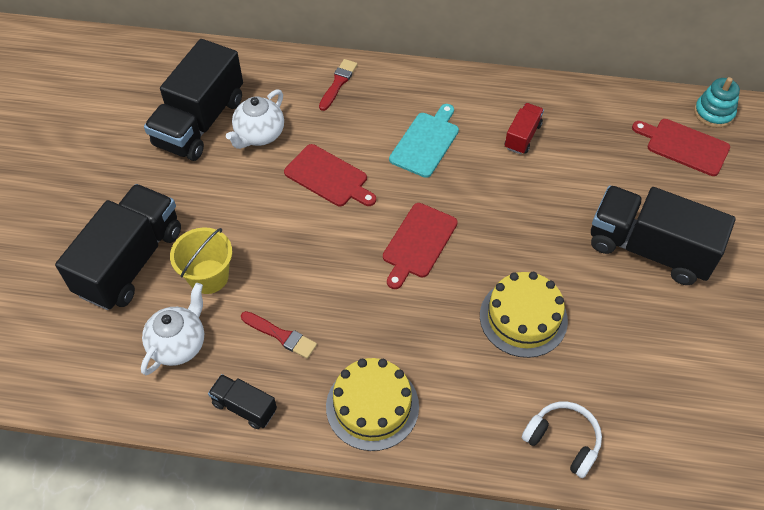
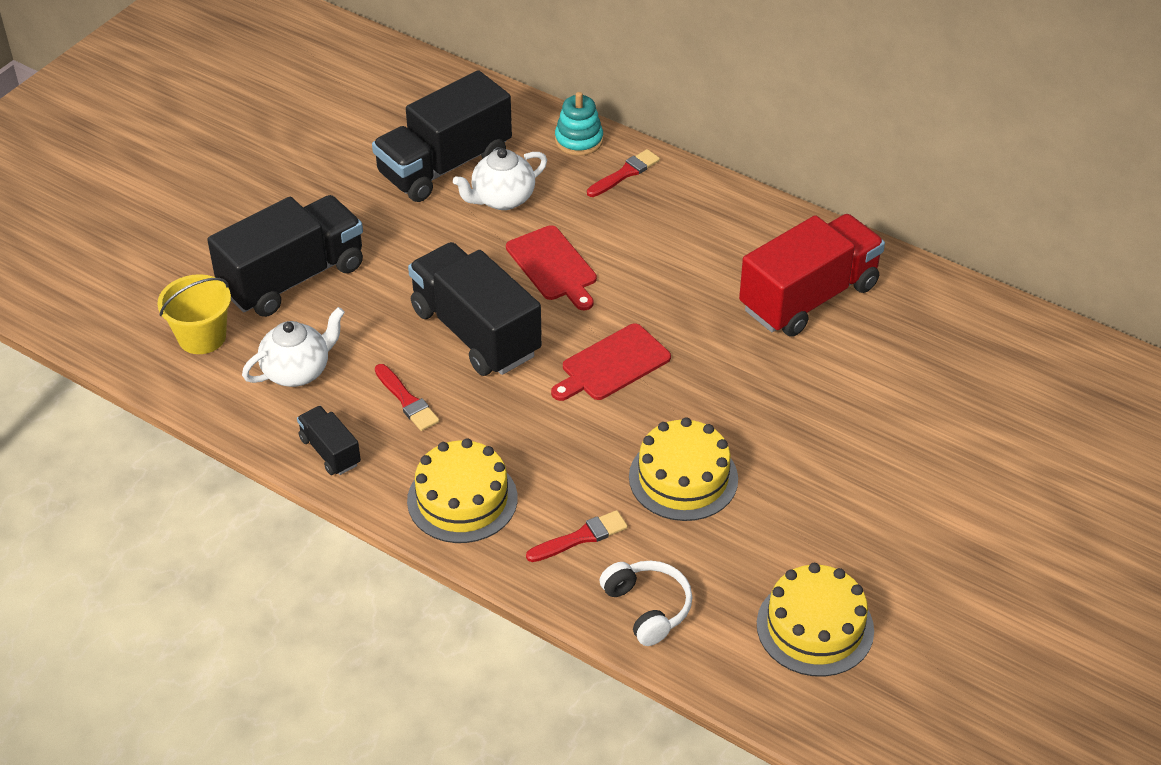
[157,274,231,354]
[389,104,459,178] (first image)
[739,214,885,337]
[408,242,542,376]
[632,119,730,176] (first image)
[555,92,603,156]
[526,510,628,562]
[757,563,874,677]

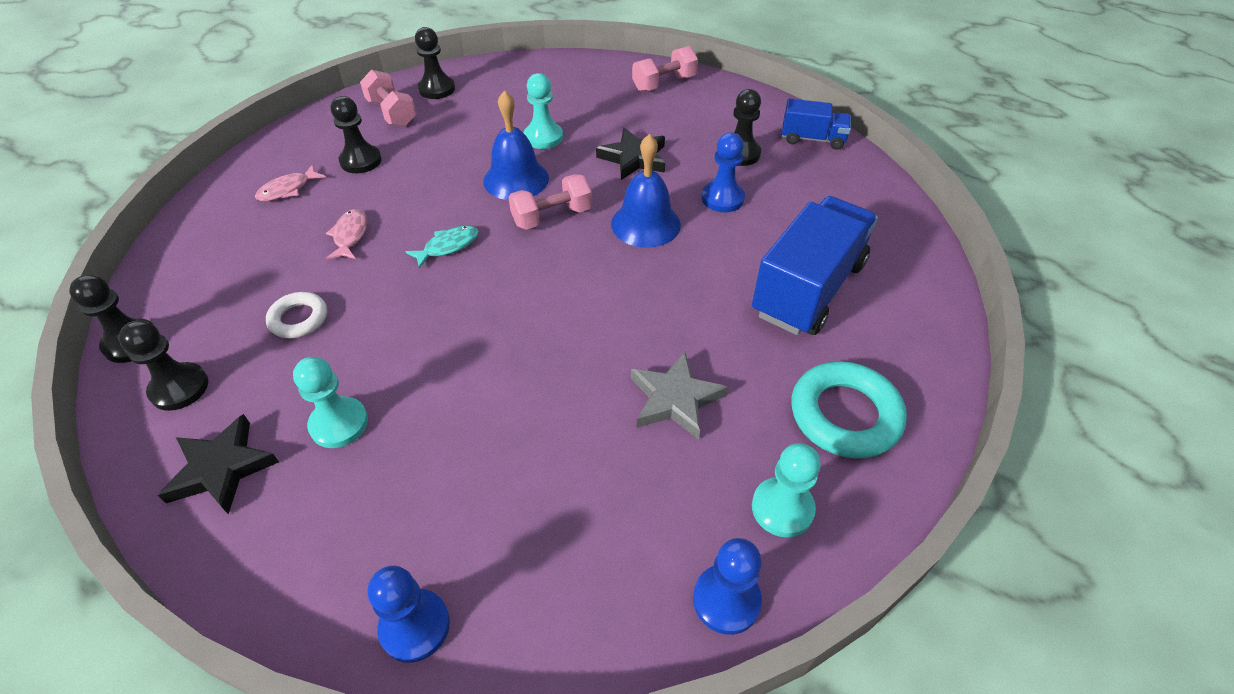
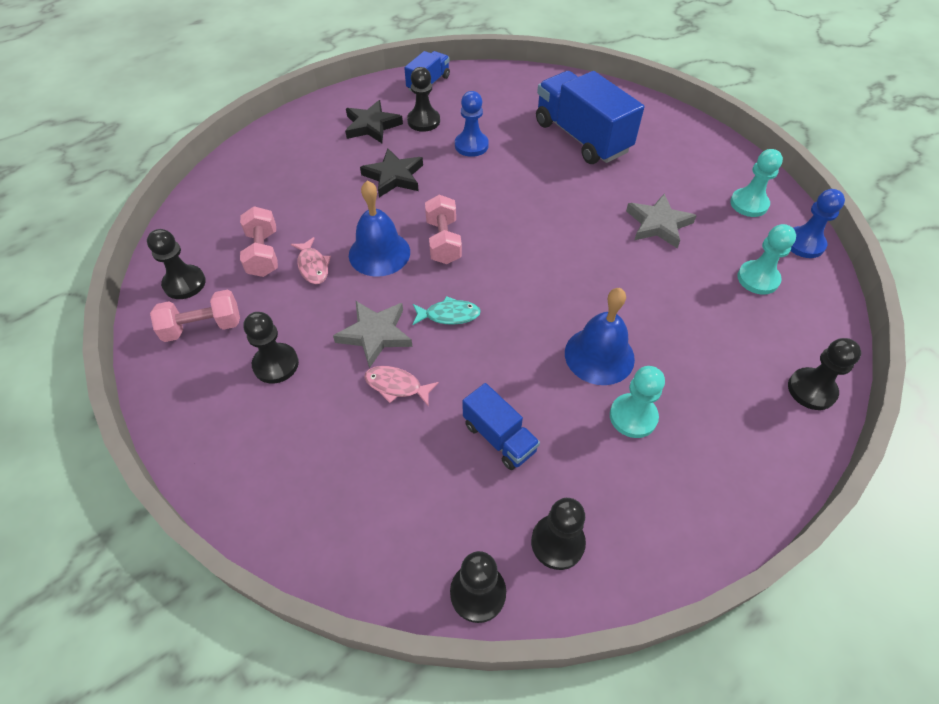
[345,100,403,143]
[291,237,331,284]
[462,383,540,470]
[788,338,861,410]
[412,296,481,325]
[737,224,796,295]
[565,288,635,385]
[240,206,278,277]
[792,361,907,458] (first image)
[333,301,413,368]

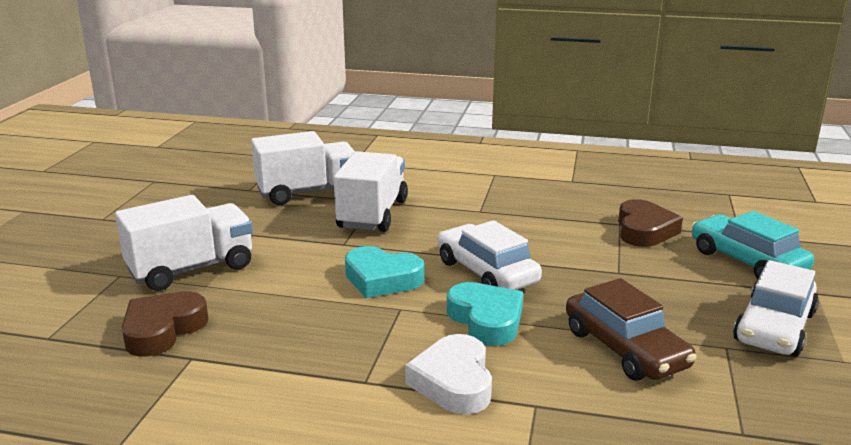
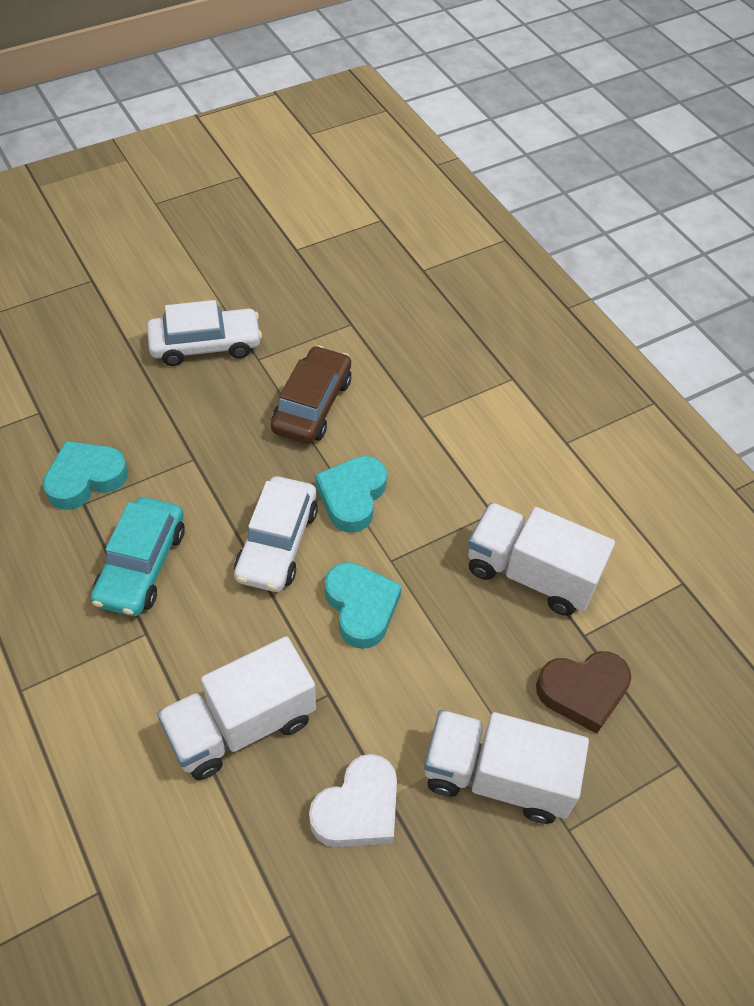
[468,503,615,616]
[309,754,397,847]
[43,441,128,510]
[91,497,185,616]

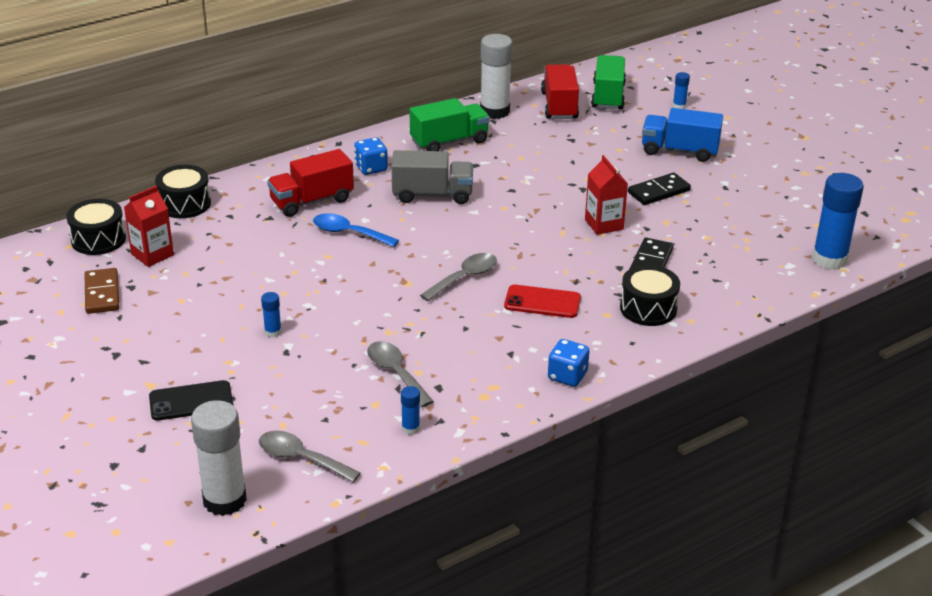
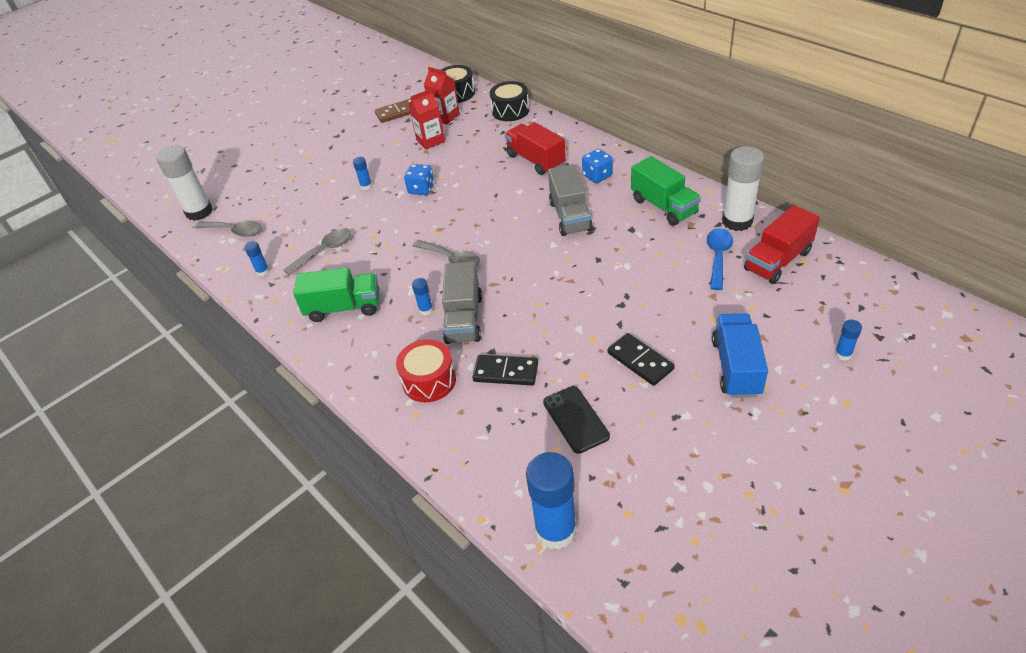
[543,386,610,454]
[195,220,261,237]
[707,228,733,290]
[412,278,433,315]
[744,205,820,284]
[404,164,434,195]
[409,89,445,150]
[293,267,379,322]
[396,339,456,402]
[442,262,482,344]

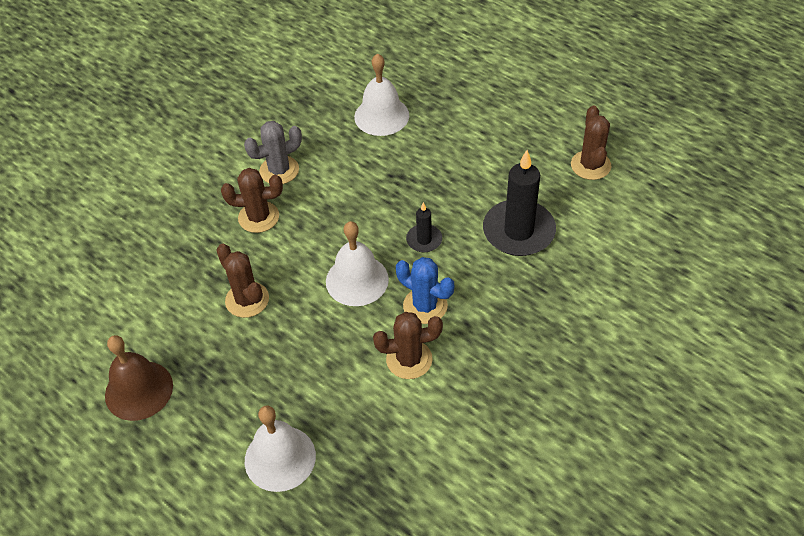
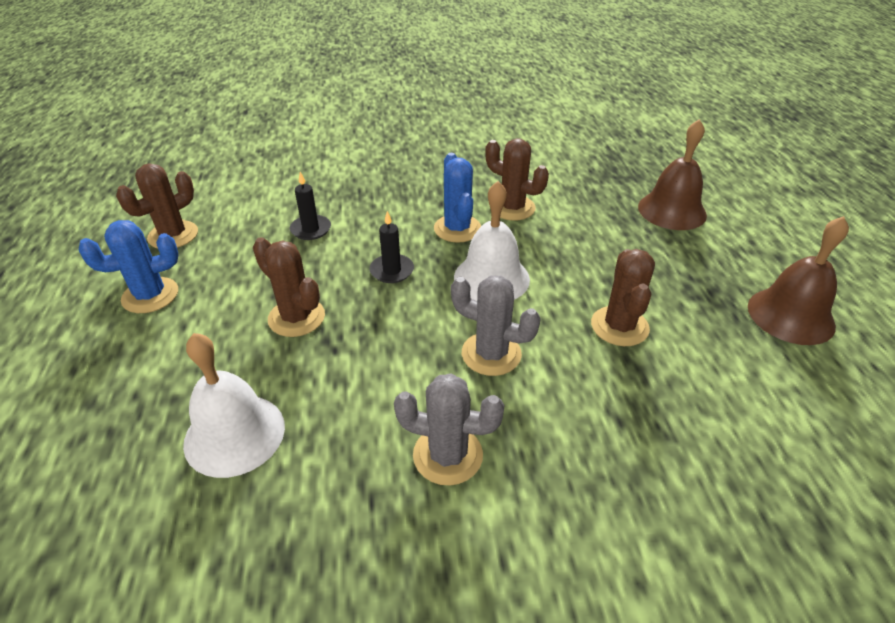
[253,237,325,337]
[638,119,707,230]
[290,172,331,240]
[79,220,178,313]
[451,276,541,376]

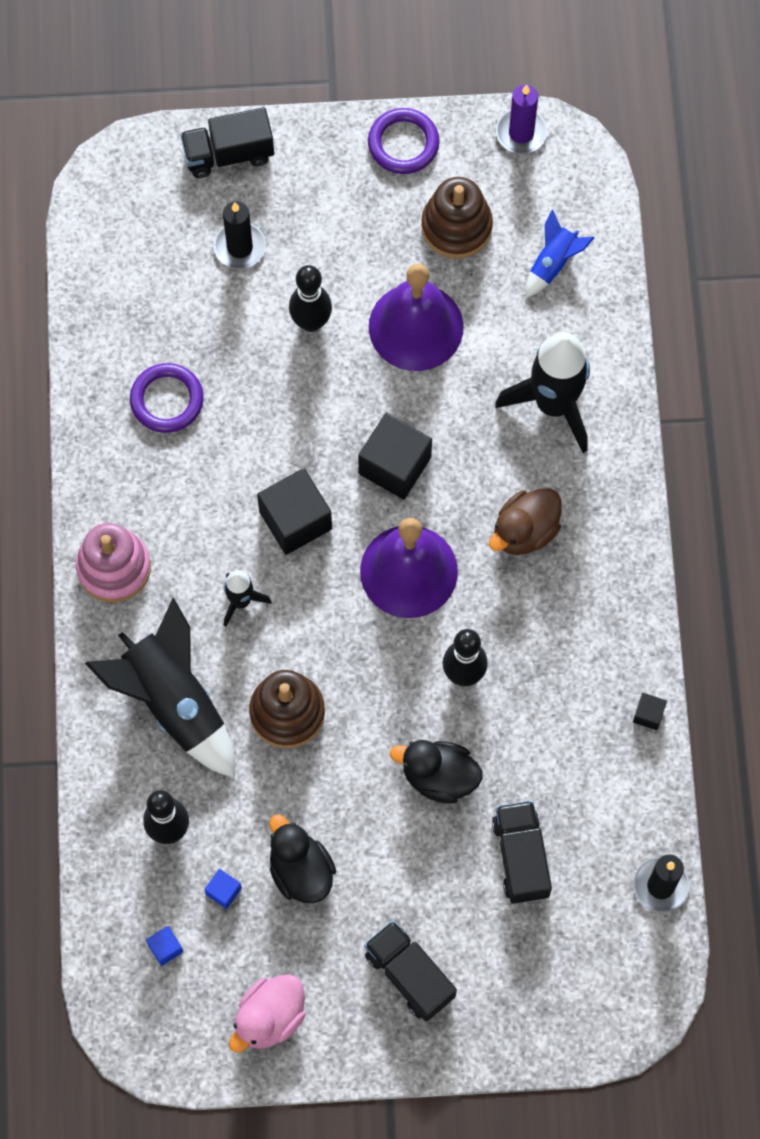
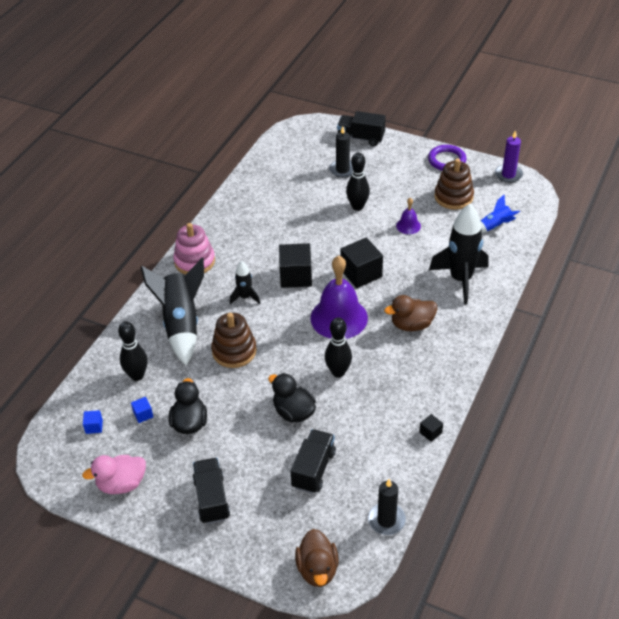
[130,363,204,433] (first image)
[396,198,421,234]
[295,529,339,587]

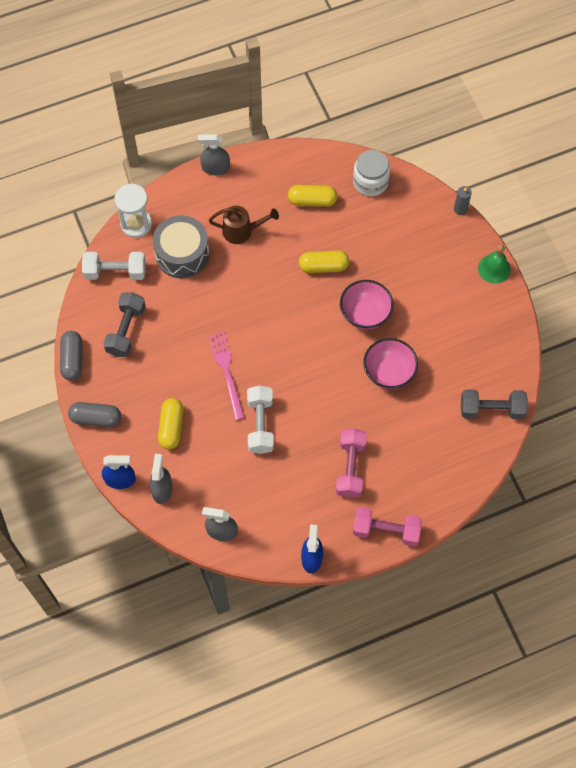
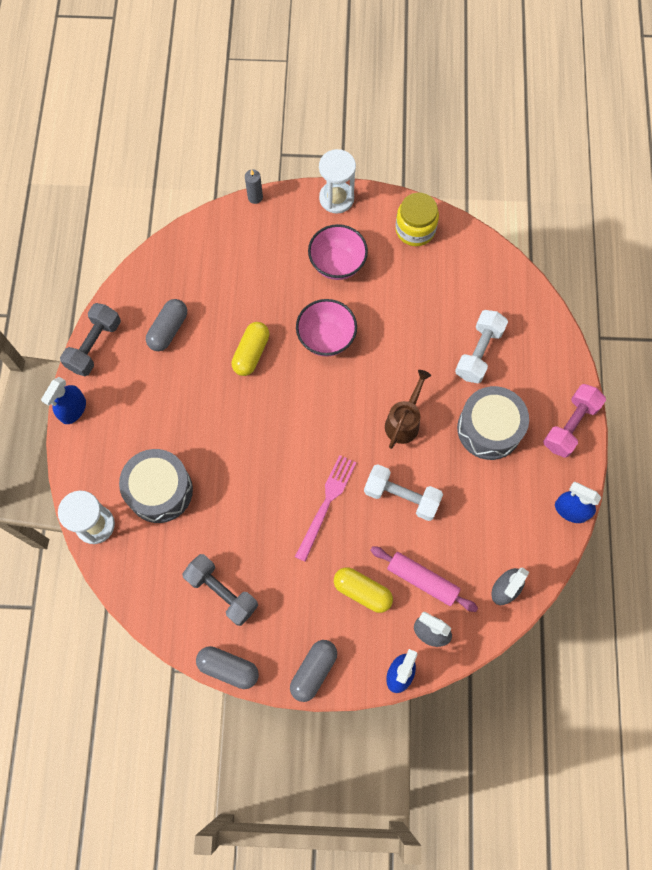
[455,310,508,383]
[41,377,86,424]
[385,370,431,449]
[295,455,356,562]
[146,299,187,351]
[457,386,529,460]
[353,150,390,196] (first image)
[308,224,368,280]
[60,303,121,376]
[319,149,356,214]
[370,546,478,612]
[395,192,439,246]

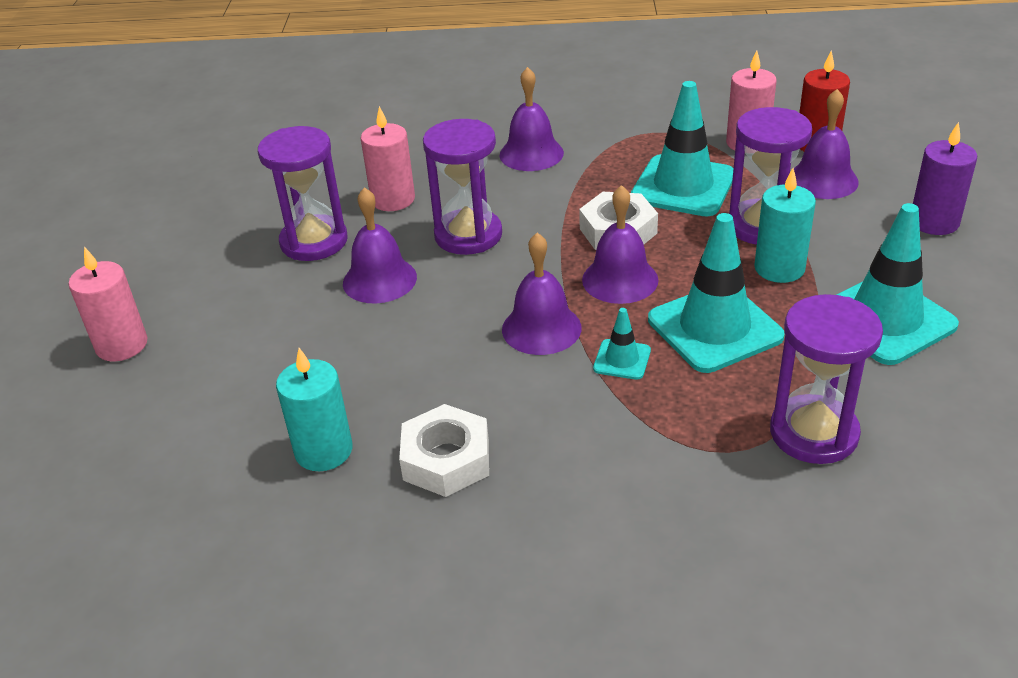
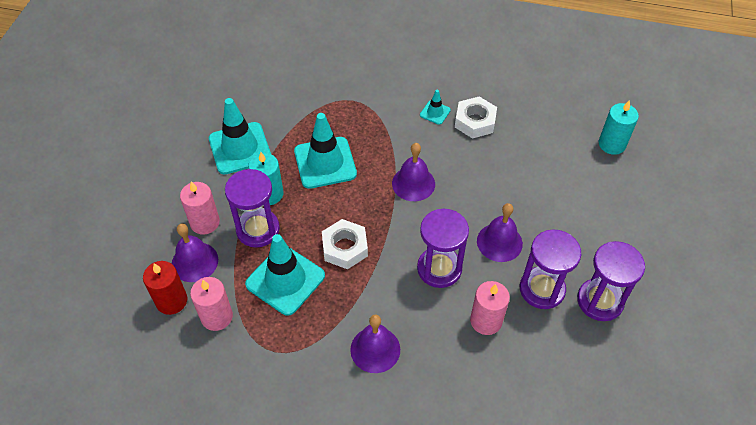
[180,181,220,235]
[599,100,639,155]
[582,185,658,304] (first image)
[420,90,451,125]
[577,241,645,321]
[913,122,977,235] (first image)

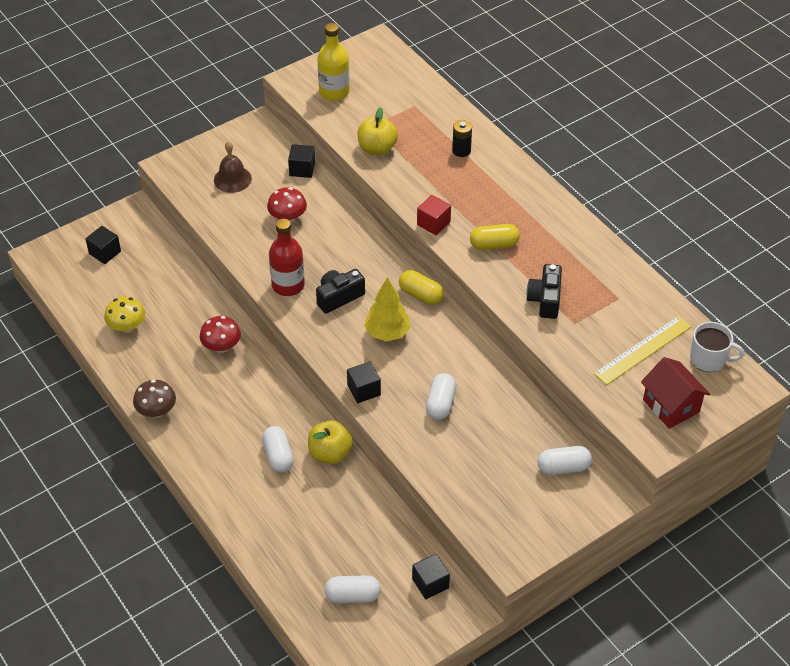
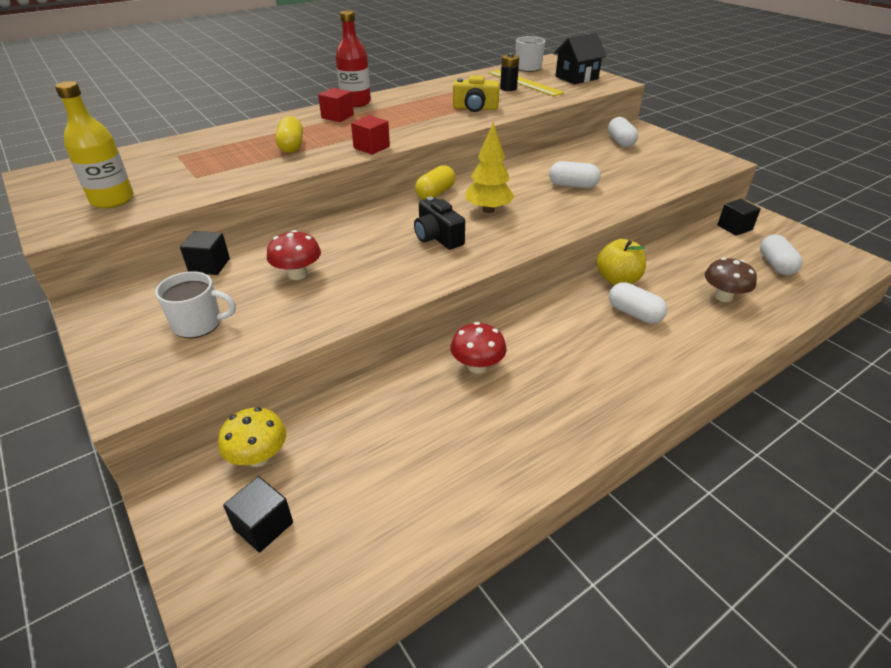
[218,407,286,467]
[705,258,757,302]
[155,271,236,338]
[609,282,667,324]
[336,10,371,107]
[347,362,381,403] (first image)
[357,107,398,156] (first image)
[500,53,519,91]
[276,116,303,153]
[453,75,500,112]
[554,33,607,84]
[318,88,354,122]

